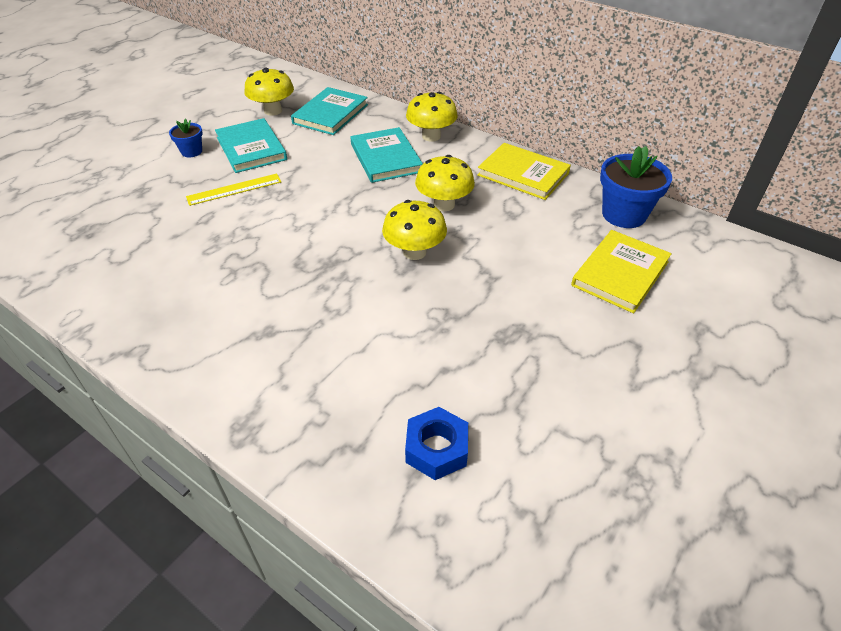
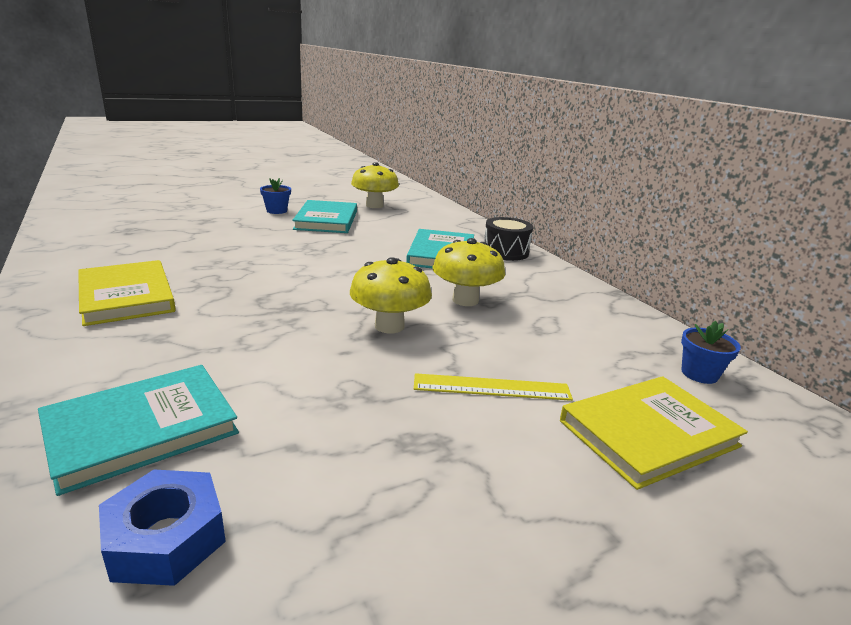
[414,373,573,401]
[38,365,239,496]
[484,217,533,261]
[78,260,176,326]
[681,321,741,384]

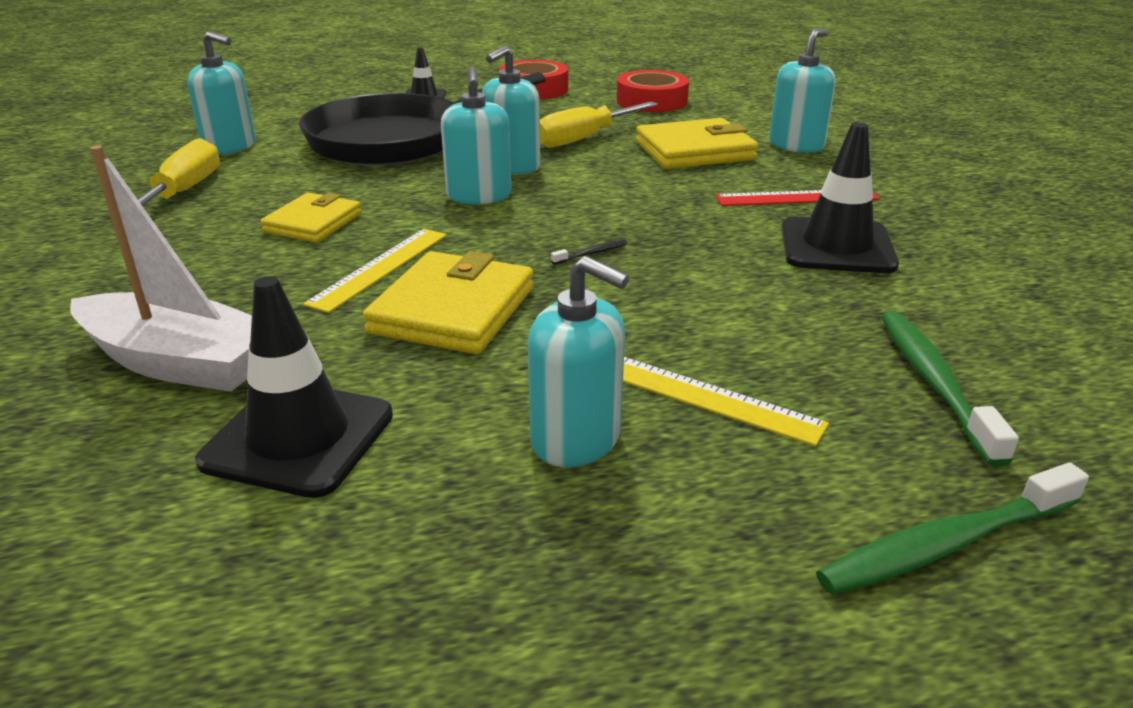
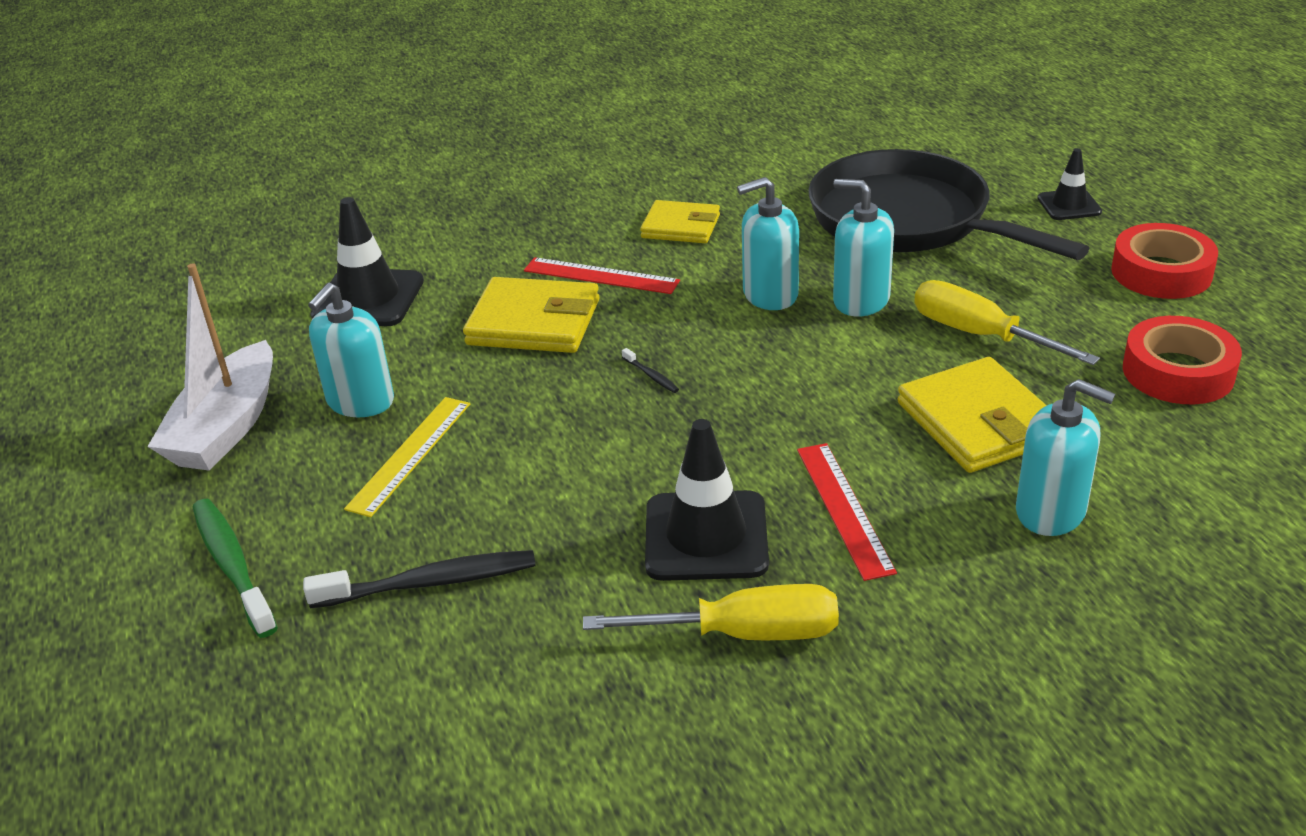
[147,263,273,471]
[583,584,839,640]
[187,31,256,155] (first image)
[524,257,680,294]
[303,550,536,608]

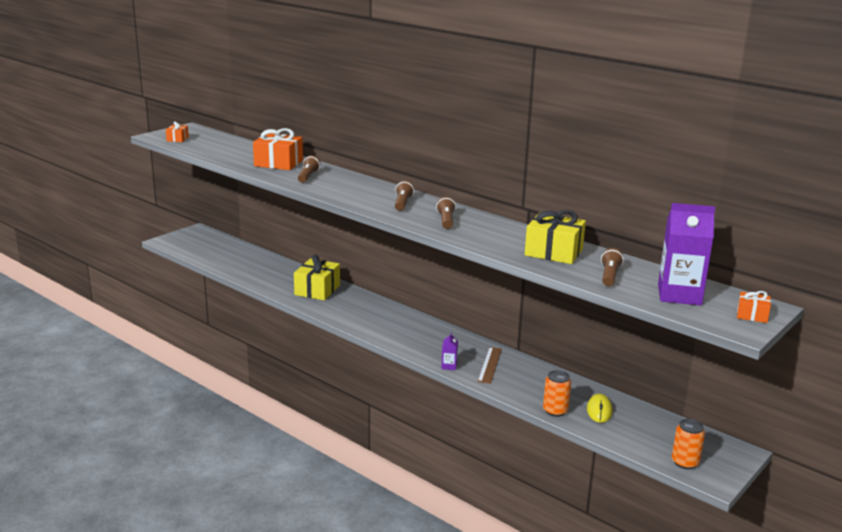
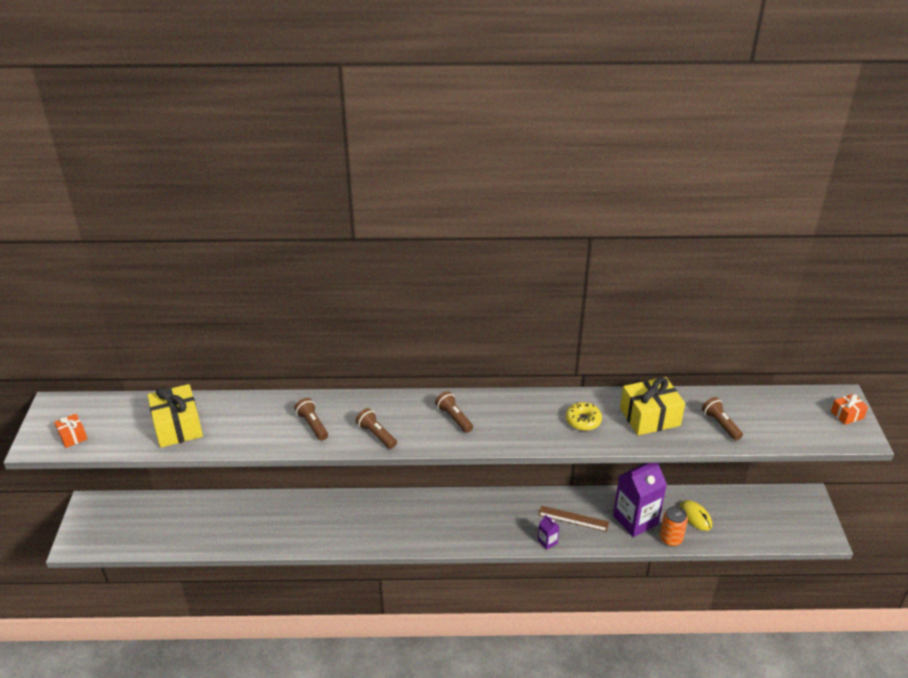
[253,128,303,170] (first image)
[147,384,203,448]
[356,408,397,449]
[538,506,609,532]
[613,463,667,537]
[672,419,705,469] (first image)
[566,402,602,431]

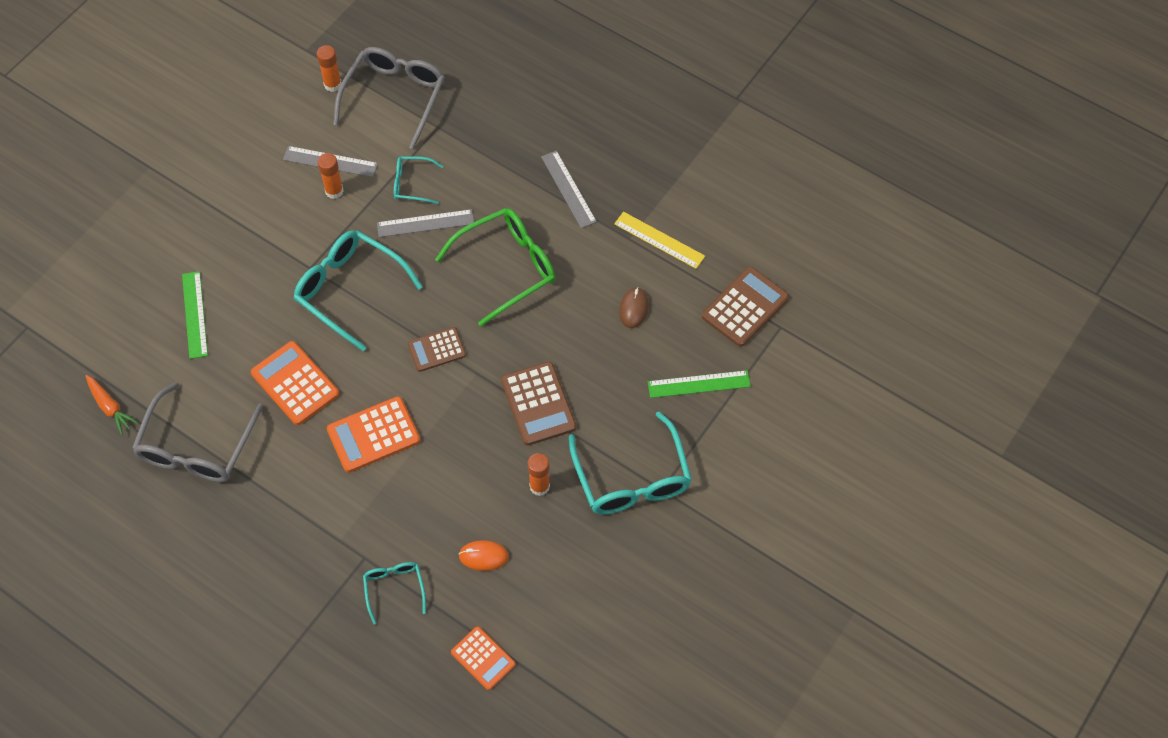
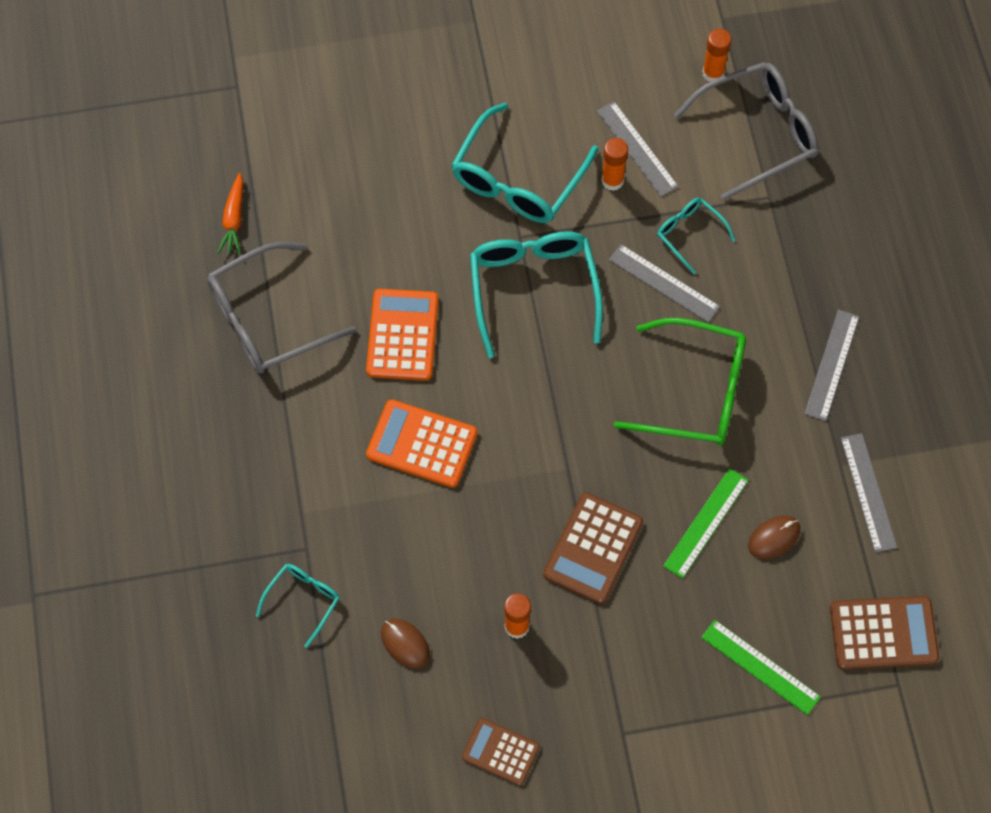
[663,468,749,579]
[462,718,540,786]
[451,626,516,690] (first image)
[381,618,430,669]
[452,103,598,223]
[841,433,897,553]

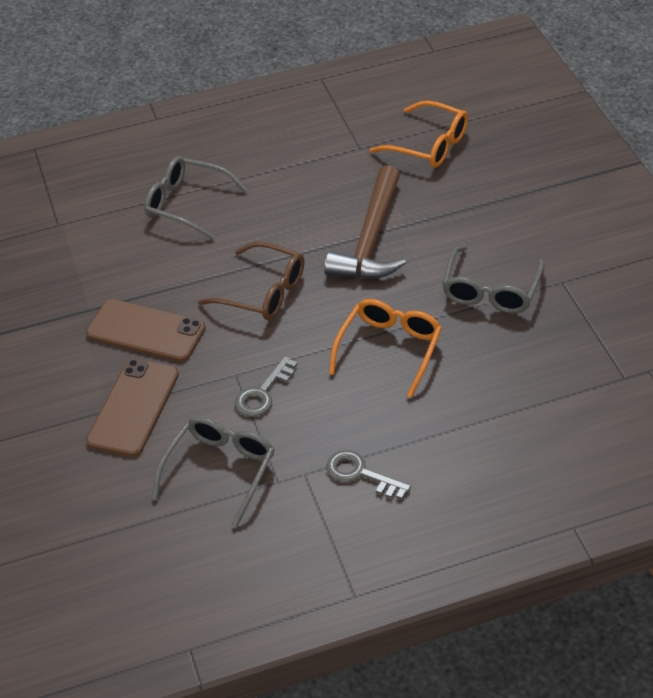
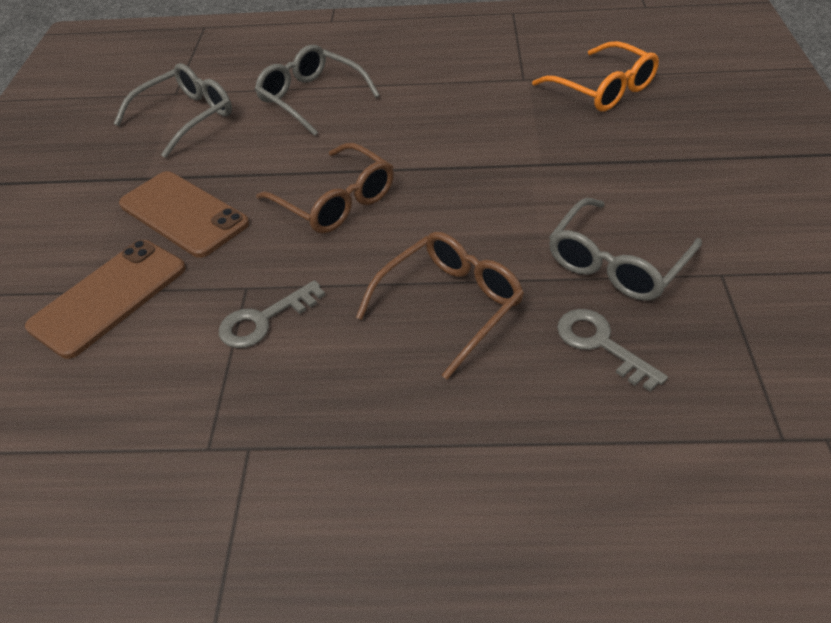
[114,63,232,158]
[324,165,406,279] (first image)
[557,309,668,392]
[356,232,524,380]

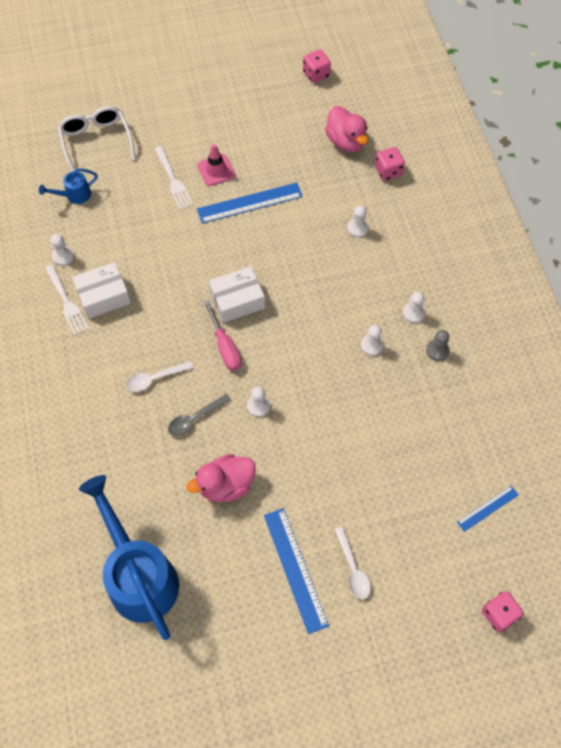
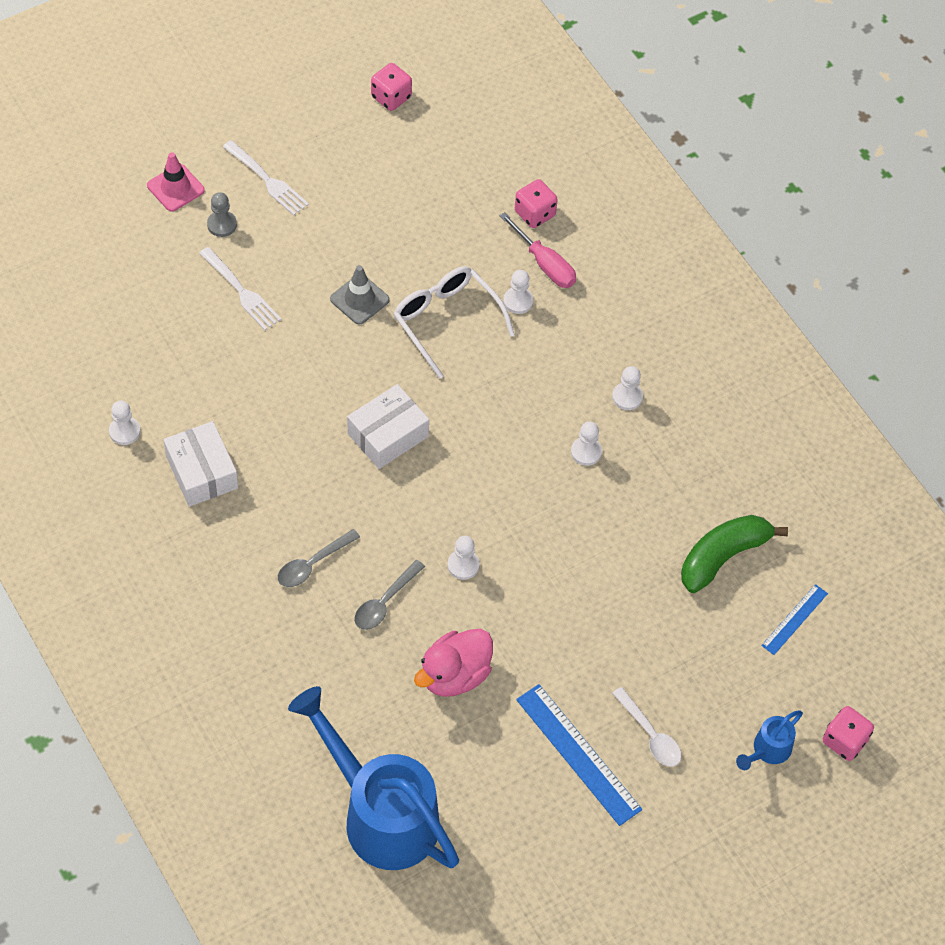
[736,710,803,770]
[223,140,309,216]
[394,266,515,379]
[163,421,238,507]
[278,529,360,587]
[147,152,205,211]
[330,265,390,325]
[500,212,576,288]
[325,106,368,152] (first image)
[207,192,237,237]
[681,515,788,593]

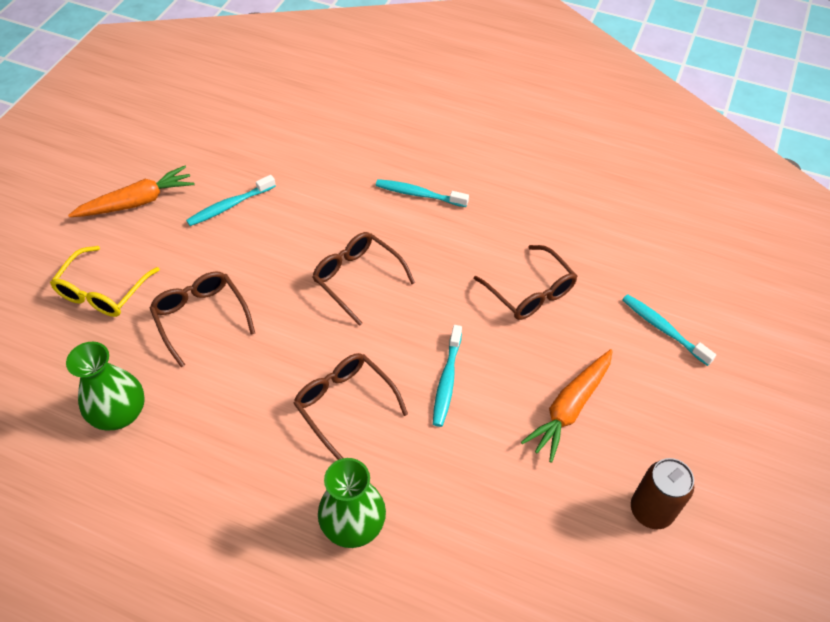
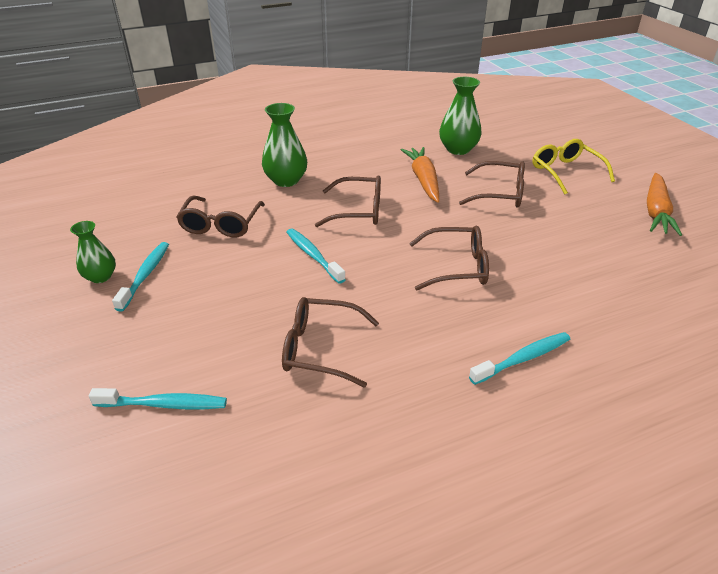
[112,242,169,312]
[401,147,439,203]
[70,221,116,283]
[176,196,265,237]

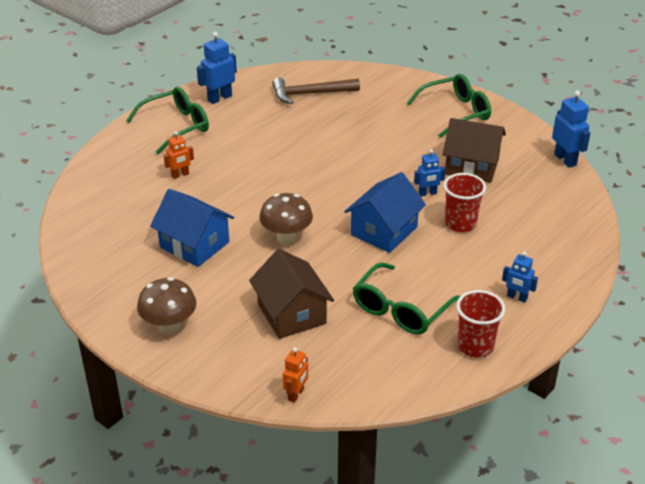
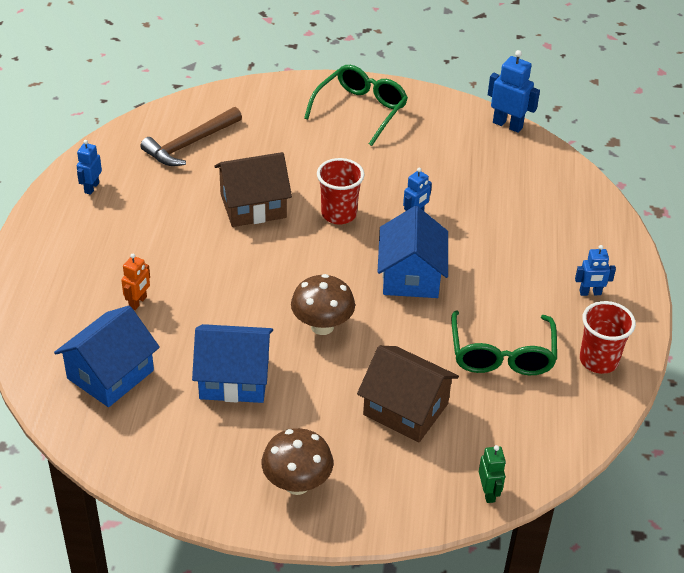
[126,87,209,154] (first image)
[77,140,102,195]
[479,445,506,503]
[214,152,292,227]
[317,158,364,224]
[54,306,160,407]

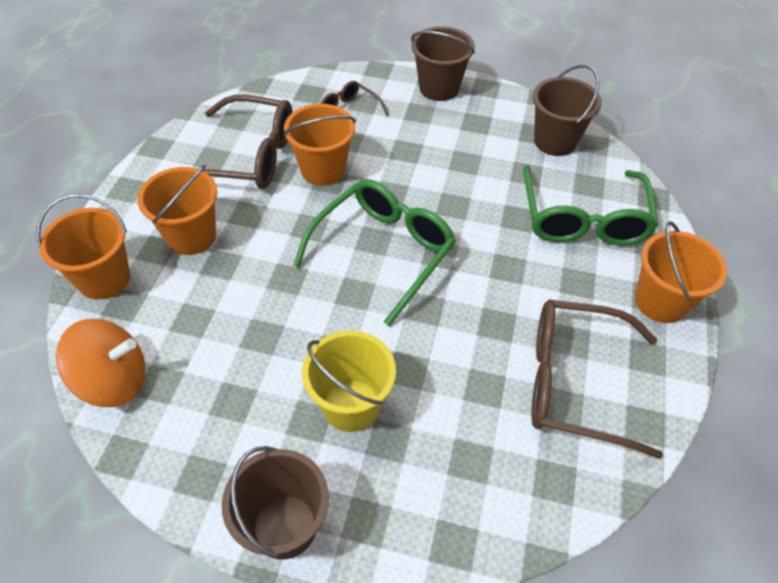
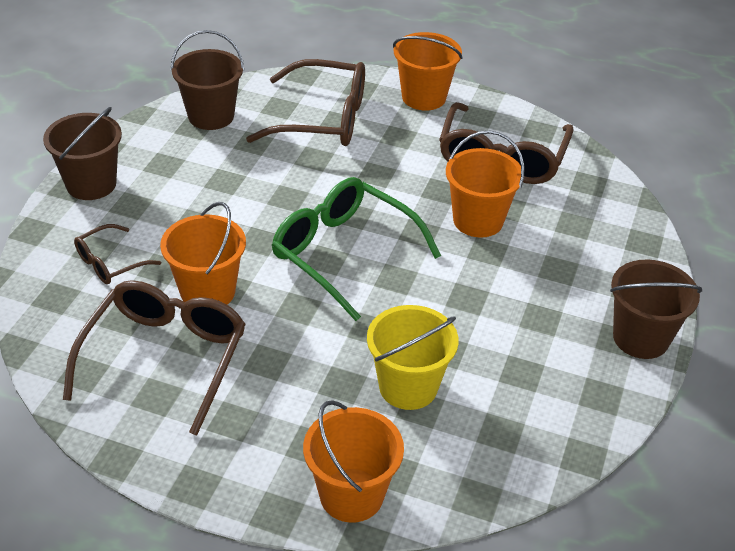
[56,319,146,407] (first image)
[446,131,524,238]
[367,305,459,410]
[246,59,365,146]

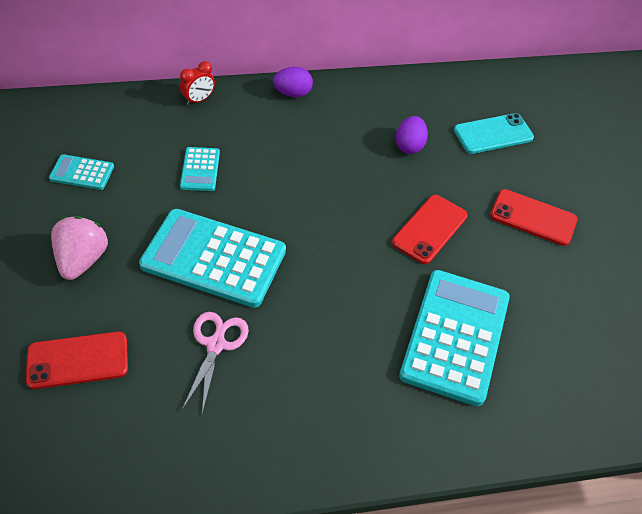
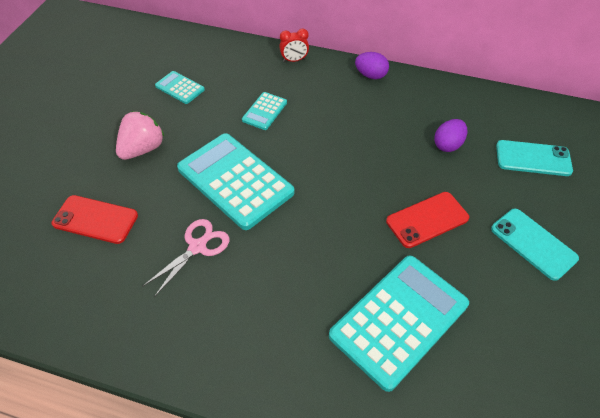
[491,208,579,281]

